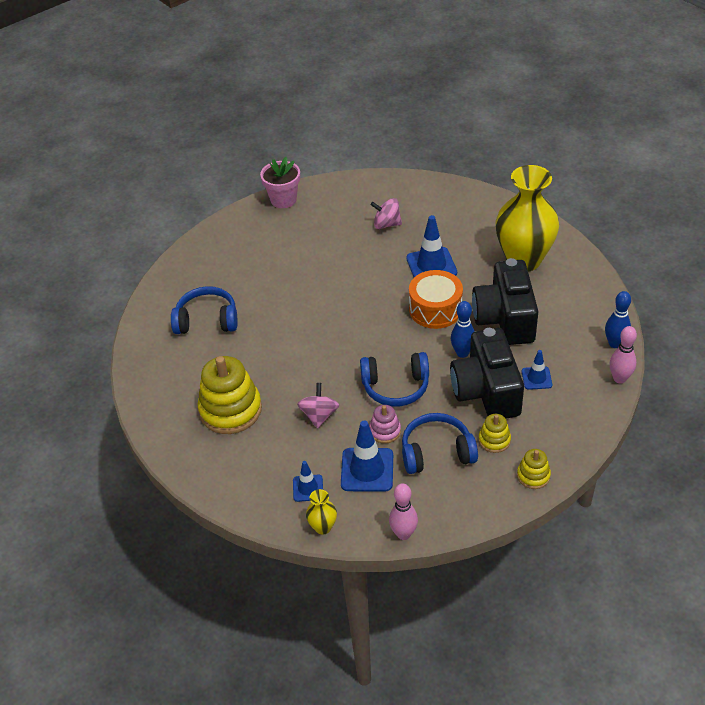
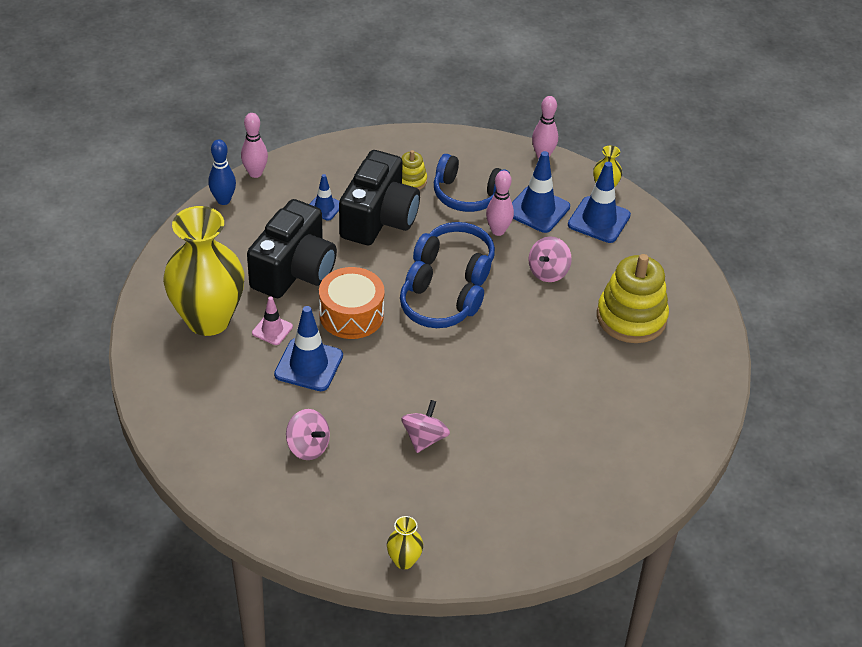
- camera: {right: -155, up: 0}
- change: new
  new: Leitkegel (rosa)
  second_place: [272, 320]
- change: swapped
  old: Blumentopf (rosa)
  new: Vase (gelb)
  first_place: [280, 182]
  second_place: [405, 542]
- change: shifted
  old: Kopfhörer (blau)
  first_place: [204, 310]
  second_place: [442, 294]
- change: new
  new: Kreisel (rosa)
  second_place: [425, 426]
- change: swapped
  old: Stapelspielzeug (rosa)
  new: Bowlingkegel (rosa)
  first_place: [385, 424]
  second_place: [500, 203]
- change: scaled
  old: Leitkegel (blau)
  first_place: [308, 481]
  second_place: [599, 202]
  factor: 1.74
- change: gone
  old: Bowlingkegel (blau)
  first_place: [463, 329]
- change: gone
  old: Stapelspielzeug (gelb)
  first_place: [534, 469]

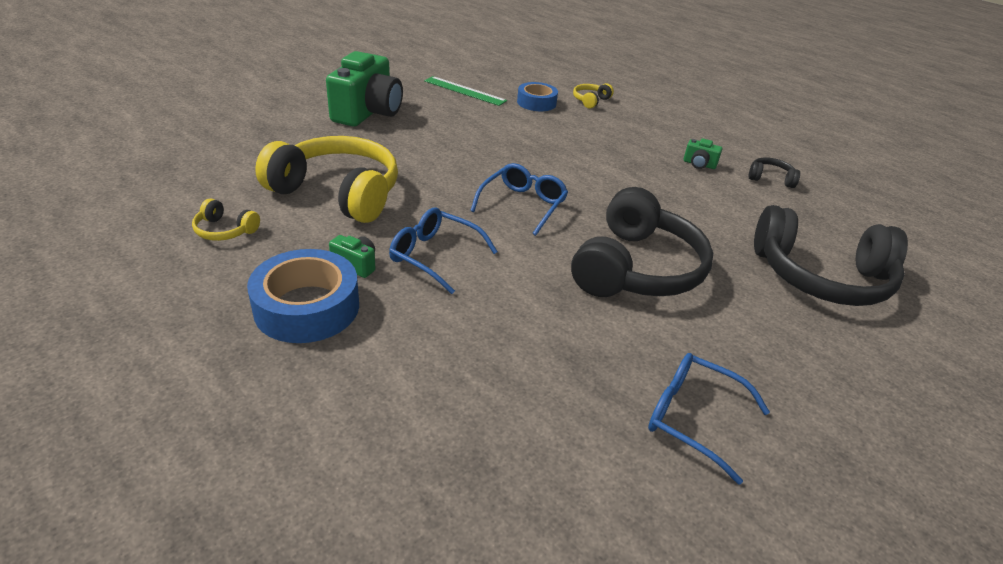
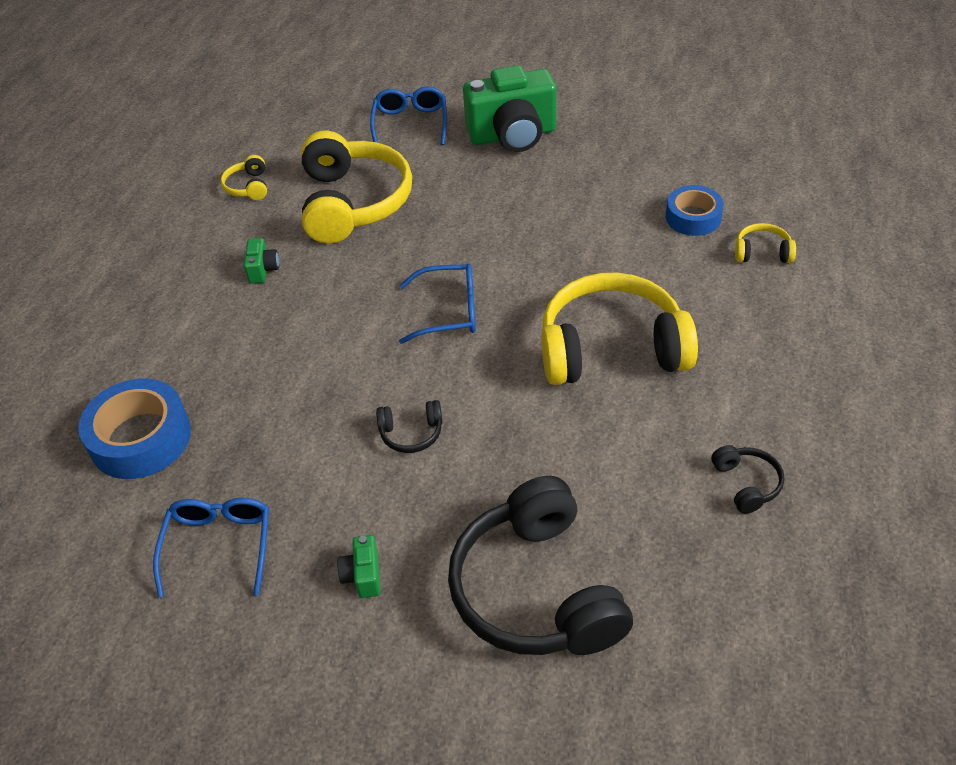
- camera: {right: 65, up: 10}
- change: shifted
  old: Klebeband (blau)
  first_place: [303, 296]
  second_place: [134, 429]
- change: shifted
  old: Kamera (grün)
  first_place: [702, 153]
  second_place: [359, 566]
- change: shifted
  old: Brille (blau)
  first_place: [443, 250]
  second_place: [408, 116]
- change: scaled
  old: Kopfhörer (schwarz)
  first_place: [642, 242]
  second_place: [409, 426]
  factor: 0.42
- change: new
  new: Kopfhörer (gelb)
  second_place: [619, 329]
- change: gone
  old: Lineal (grün)
  first_place: [465, 91]

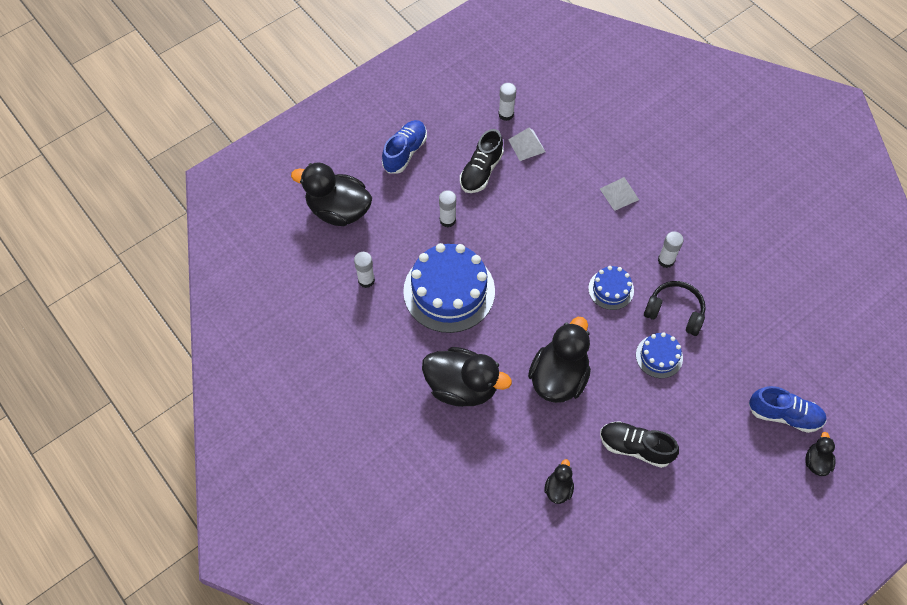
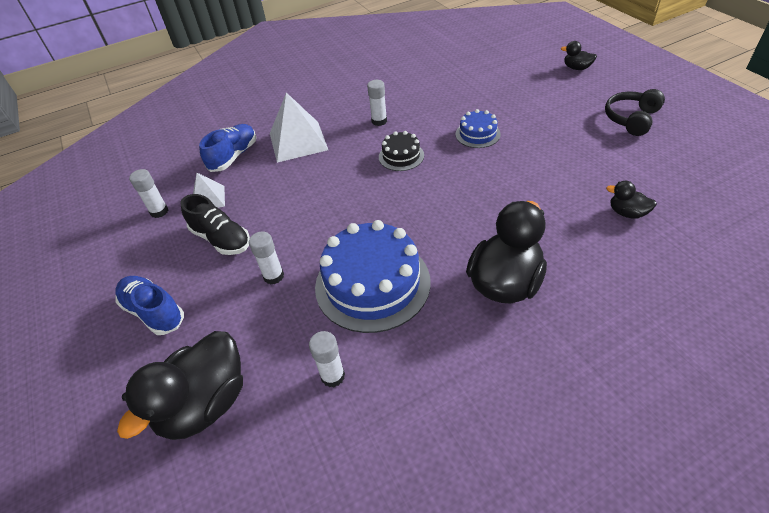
- camera: {right: -75, up: -15}
- change: shifted
  old: Schuh (blau)
  first_place: [788, 409]
  second_place: [227, 148]
- change: scaled
  old: Pyramide (weiß)
  first_place: [619, 194]
  second_place: [299, 127]
  factor: 1.77
- change: repainted
  old: Kuchen (blau)
  new: Kuchen (schwarz)
  first_place: [611, 288]
  second_place: [401, 151]
- change: shifted
  old: Kopfhörer (schwarz)
  first_place: [675, 308]
  second_place: [635, 112]
- change: gone
  old: Ente (schwarz)
  first_place: [559, 360]
- change: gone
  old: Schuh (schwarz)
  first_place: [639, 444]

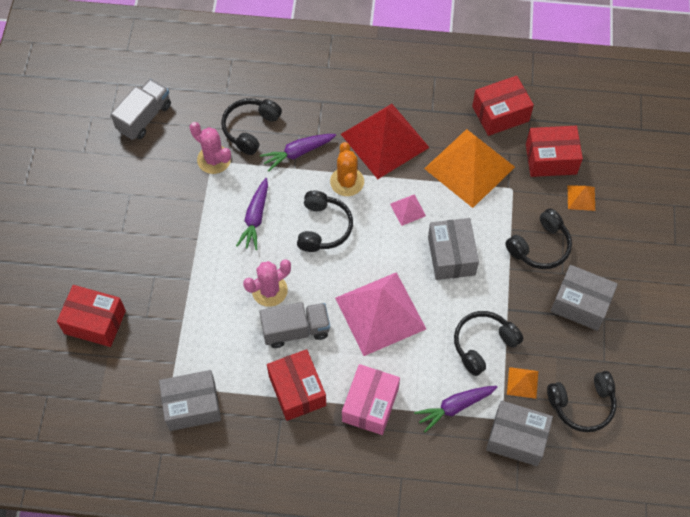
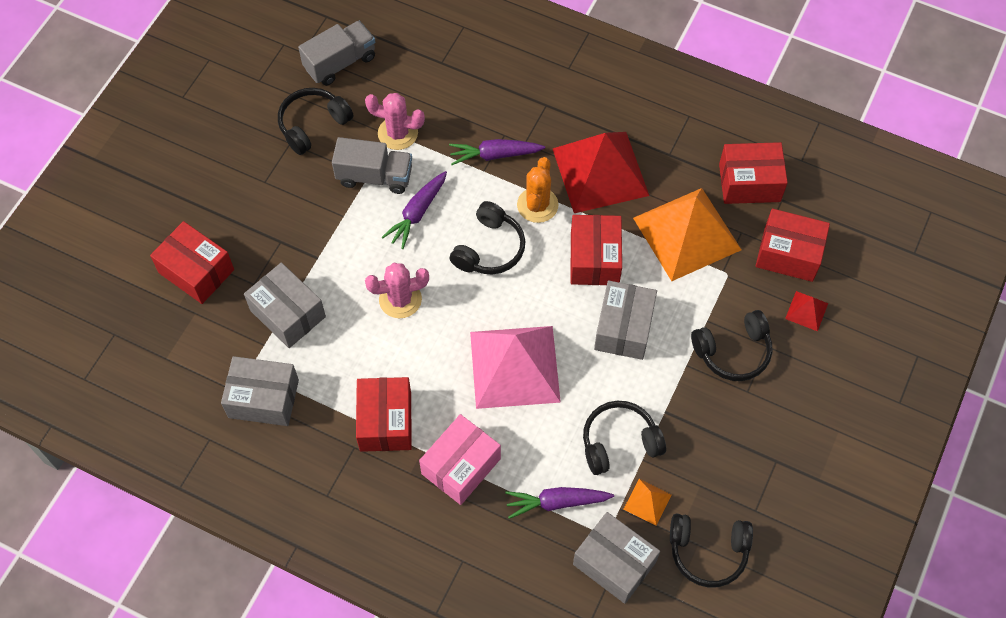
- camera: {right: 20, up: 0}
- change: shifted
  old: Schachtel (grau)
  first_place: [584, 298]
  second_place: [285, 305]
- change: shifted
  old: Kopfhörer (schwarz)
  first_place: [251, 126]
  second_place: [316, 121]
- change: shifted
  old: Lastwagen (grau)
  first_place: [294, 325]
  second_place: [372, 165]
- change: rotated
  old: Kaktus (rosa)
  first_place: [210, 148]
  second_place: [395, 121]
  degrees: -45
- change: swapped
  old: Pyramide (rosa)
  new: Schachtel (rot)
  first_place: [408, 210]
  second_place: [596, 250]
- change: repainted
  old: Pyramide (orange)
  new: Pyramide (rot)
  first_place: [581, 198]
  second_place: [806, 311]

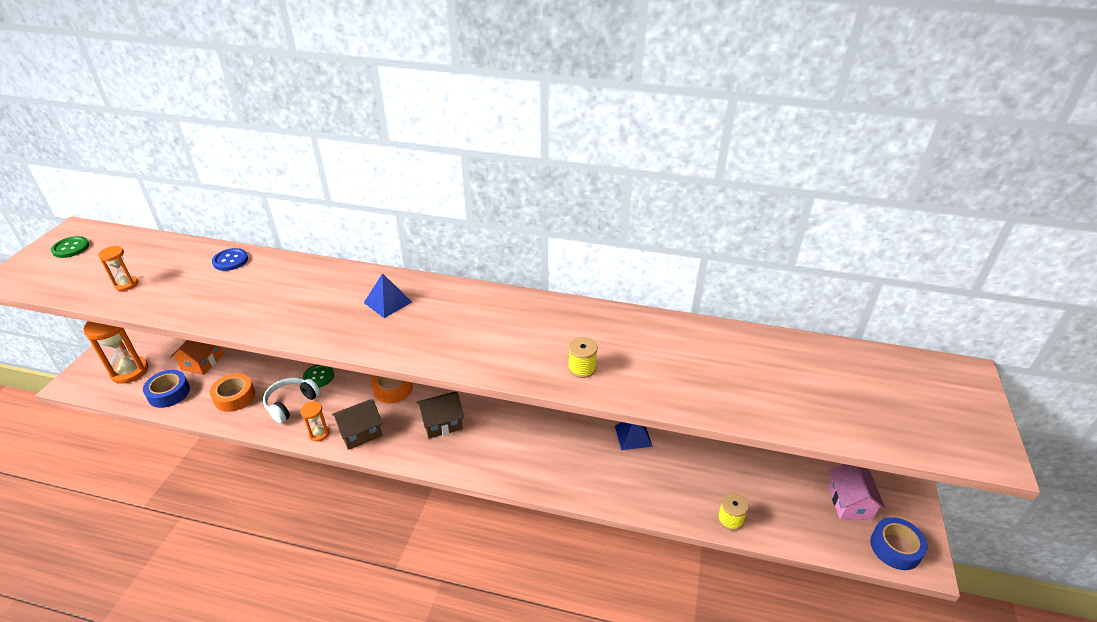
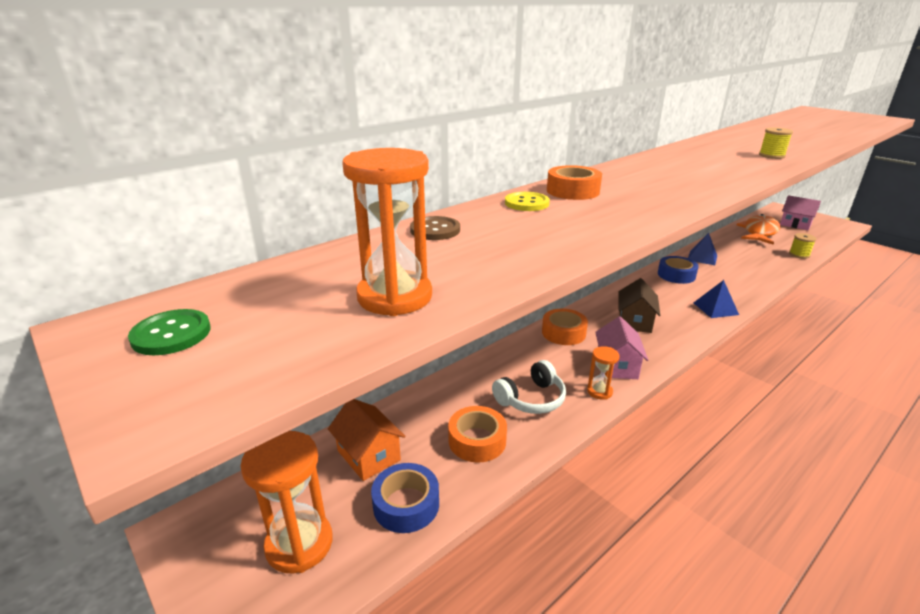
- camera: {right: -55, up: -10}
- change: scaled
  old: Sanduhr (orange)
  first_place: [118, 268]
  second_place: [387, 232]
  factor: 1.88
- change: repainted
  old: Knopf (blau)
  new: Knopf (braun)
  first_place: [230, 259]
  second_place: [435, 228]
- change: rotated
  old: Kopfhörer (weiß)
  first_place: [292, 401]
  second_place: [529, 387]
  degrees: -105
- change: new
  new: Knopf (gelb)
  second_place: [527, 201]
- change: new
  new: Klebeband (orange)
  second_place: [574, 182]
- change: repainted
  old: Haus (braun)
  new: Haus (rosa)
  first_place: [357, 424]
  second_place: [621, 347]
- change: shifted
  old: Klebeband (blau)
  first_place: [899, 543]
  second_place: [678, 270]
- change: shifted
  old: Pyramide (blau)
  first_place: [388, 295]
  second_place: [716, 299]
- change: new
  new: Fisch (orange)
  second_place: [758, 229]
- change: gone
  old: Knopf (grün)
  first_place: [318, 376]

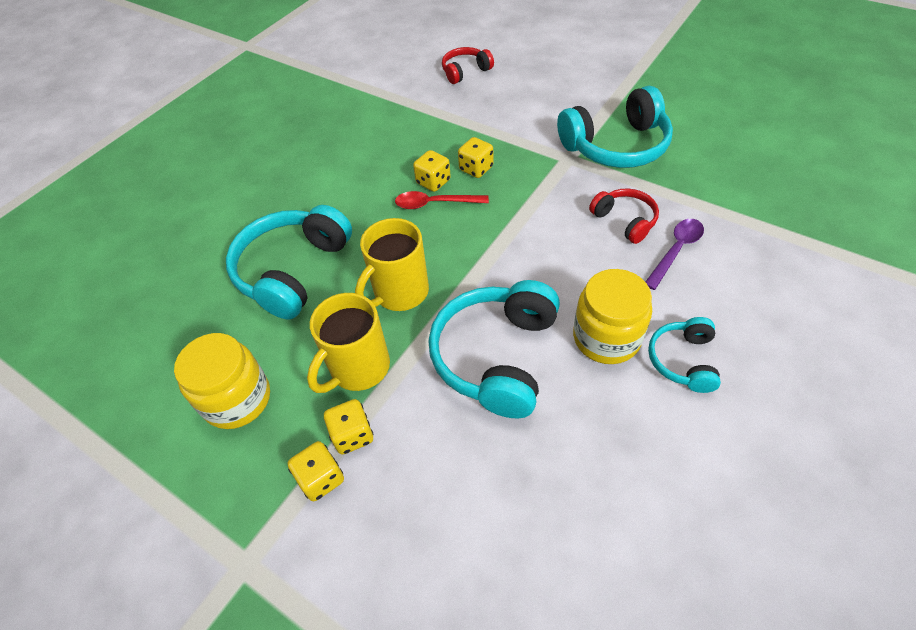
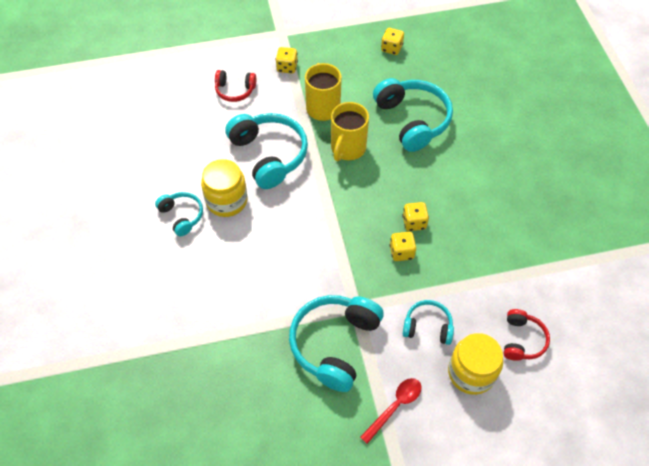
- camera: {right: 130, up: 5}
- change: shifted
  old: Kopfhörer (rot)
  first_place: [624, 216]
  second_place: [235, 86]
- change: rotated
  old: Tasse (gelb)
  first_place: [392, 264]
  second_place: [350, 131]
  degrees: -150
- change: shifted
  old: Löffel (rot)
  first_place: [442, 200]
  second_place: [390, 411]
- change: shifted
  old: Spielwürfel (gelb)
  first_place: [348, 427]
  second_place: [392, 41]
- change: new
  new: Kopfhörer (türkis)
  second_place: [428, 322]
- change: shifted
  old: Einmachglas (gelb)
  first_place: [222, 381]
  second_place: [475, 364]
- change: gone
  old: Löffel (lila)
  first_place: [674, 254]

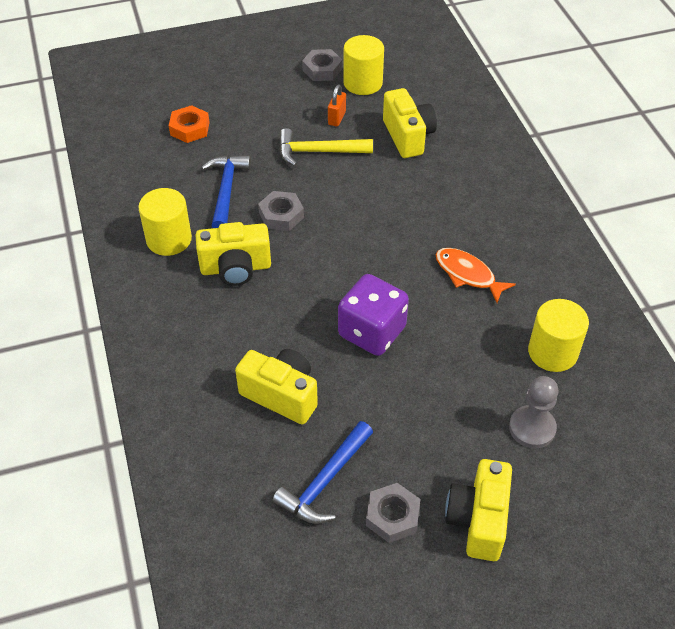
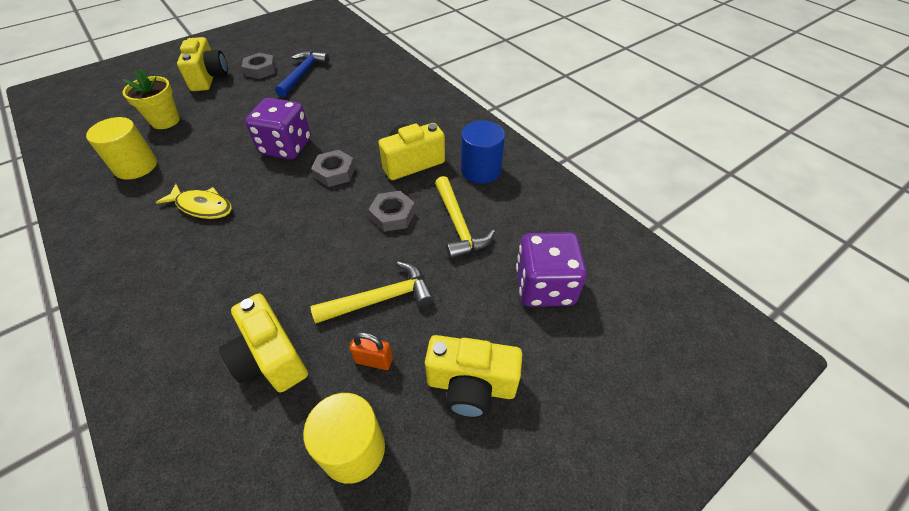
- camera: {right: 160, up: 0}
- change: swapped
  old: Bauer (grau)
  new: Blumentopf (gelb)
  first_place: [533, 412]
  second_place: [151, 99]
- change: repainted
  old: Fisch (orange)
  new: Fisch (gelb)
  first_place: [475, 275]
  second_place: [193, 201]
- change: shifted
  old: Sechskantmutter (grau)
  first_place: [322, 65]
  second_place: [333, 168]
- change: rotated
  old: Vorhängeschloss (orange)
  first_place: [337, 105]
  second_place: [371, 351]
  degrees: -75
- change: shifted
  old: Kamera (gelb)
  first_place: [276, 386]
  second_place: [473, 376]
- change: repainted
  old: Hammer (blau)
  new: Hammer (gelb)
  first_place: [226, 191]
  second_place: [465, 217]
- change: repainted
  old: Vollzylinder (gelb)
  new: Vollzylinder (blau)
  first_place: [165, 222]
  second_place: [483, 152]
- change: swapped
  old: Sechskantmutter (orange)
  new: Spielwürfel (lila)
  first_place: [189, 124]
  second_place: [551, 269]

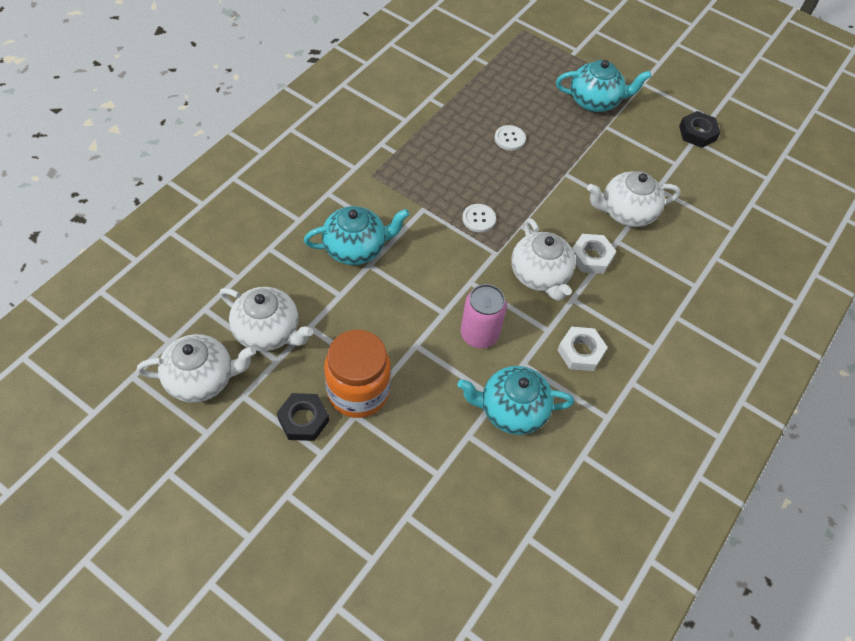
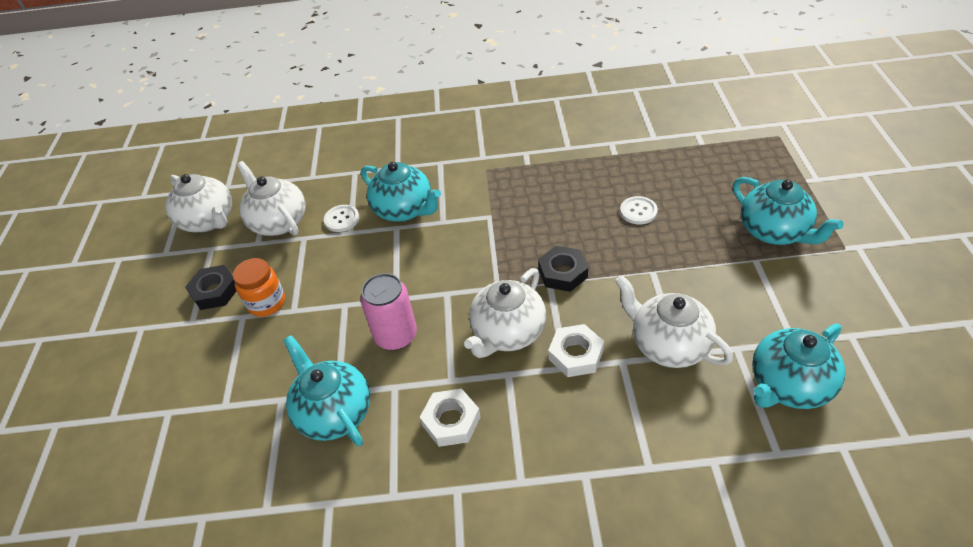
- camera: {right: 60, up: -10}
- change: scaled
  old: Einmachglas (orange)
  first_place: [357, 374]
  second_place: [259, 287]
  factor: 0.63
- change: rotated
  old: Teekanne (weiß)
  first_place: [267, 319]
  second_place: [271, 198]
  degrees: 150
- change: shifted
  old: Knopf (weiß)
  first_place: [479, 218]
  second_place: [341, 218]
- change: shifted
  old: Sechskantmutter (schwarz)
  first_place: [699, 129]
  second_place: [563, 269]
- change: new
  new: Teekanne (türkis)
  second_place: [798, 366]

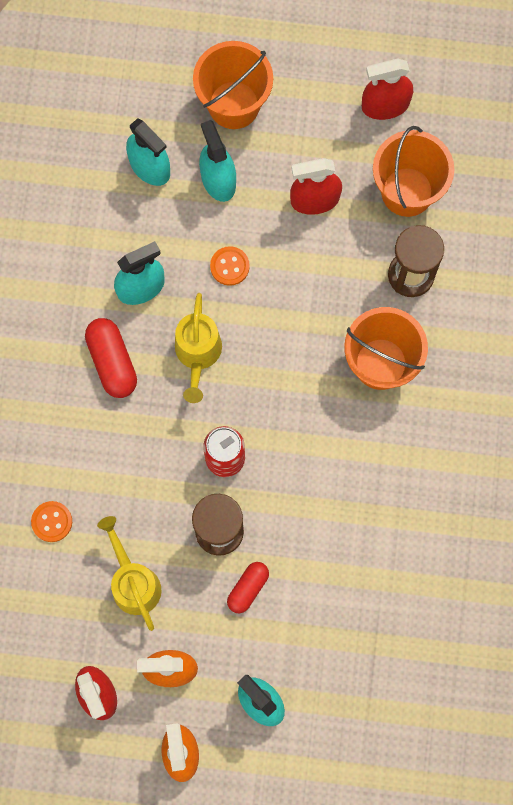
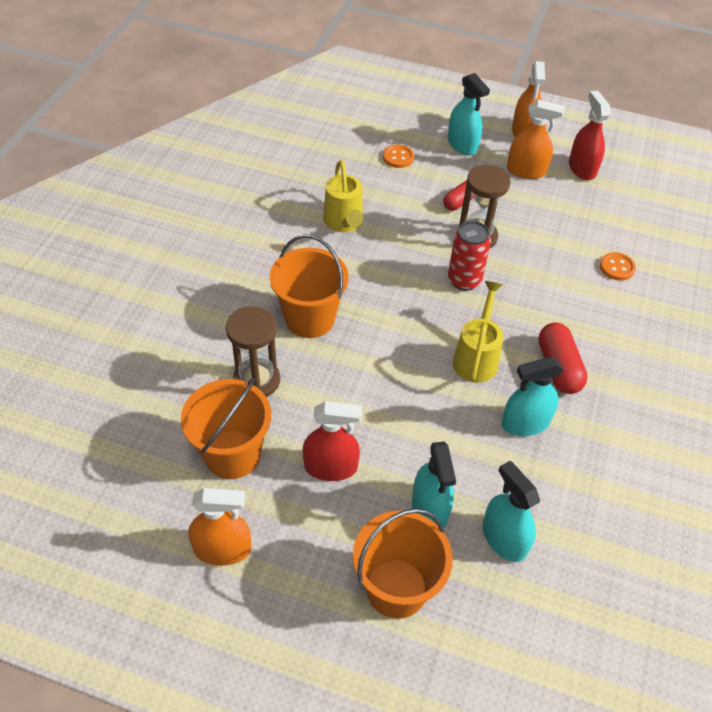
- camera: {right: -170, up: -25}
- change: repainted
  old: Sprühflasche (rot)
  new: Sprühflasche (orange)
  first_place: [387, 89]
  second_place: [219, 527]
- change: shifted
  old: Gießkanne (gelb)
  first_place: [129, 573]
  second_place: [343, 196]
- change: shifted
  old: Knopf (orange)
  first_place: [230, 266]
  second_place: [398, 156]

